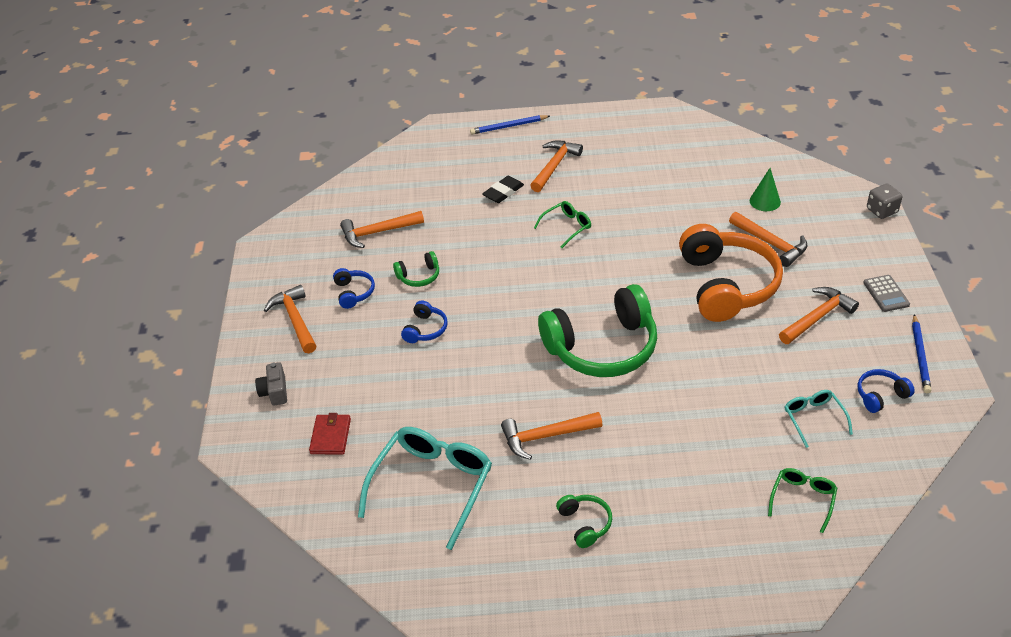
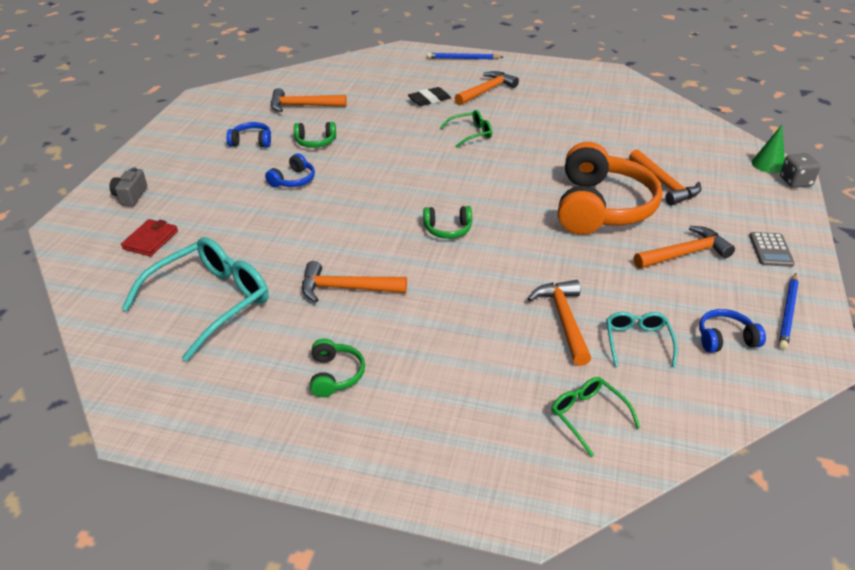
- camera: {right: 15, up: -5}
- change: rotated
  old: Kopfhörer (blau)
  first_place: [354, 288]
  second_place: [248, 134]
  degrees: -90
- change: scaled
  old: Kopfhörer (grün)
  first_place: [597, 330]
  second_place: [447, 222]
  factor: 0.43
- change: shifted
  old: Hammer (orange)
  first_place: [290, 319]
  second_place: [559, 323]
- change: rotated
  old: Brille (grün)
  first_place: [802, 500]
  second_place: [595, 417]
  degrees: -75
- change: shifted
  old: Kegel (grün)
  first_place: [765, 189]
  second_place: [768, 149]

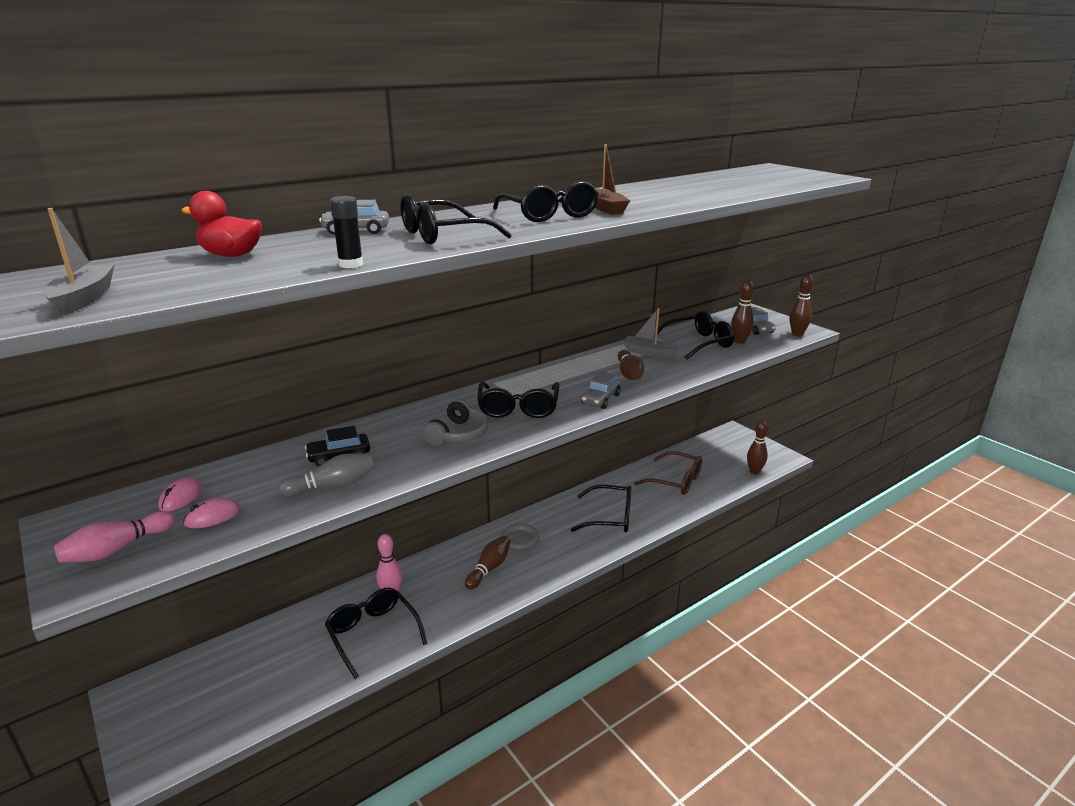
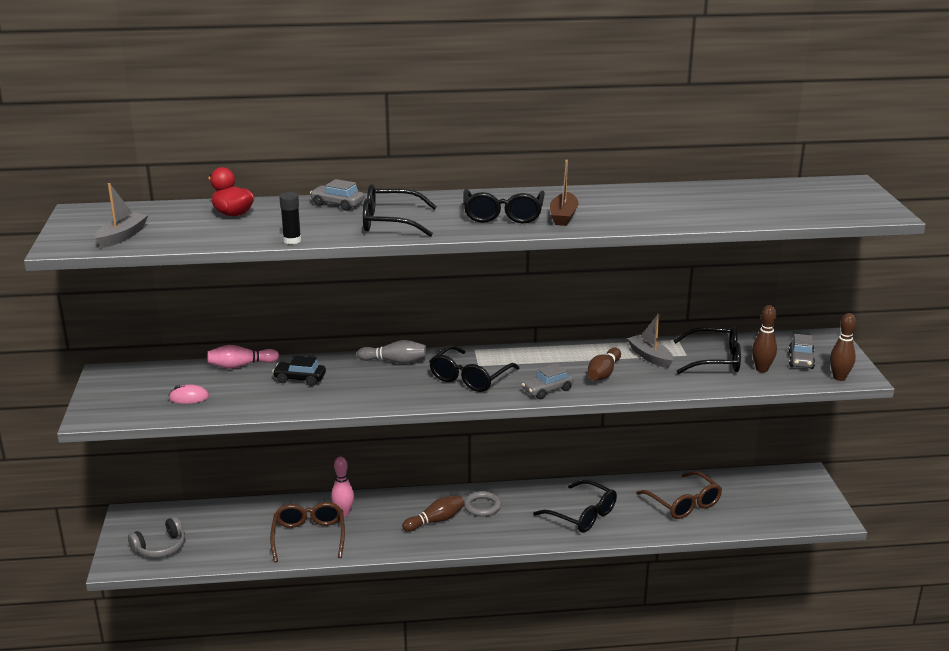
- camera: {right: 30, up: 0}
- change: shifted
  old: Kopfhörer (grau)
  first_place: [456, 422]
  second_place: [156, 537]
- change: shifted
  old: Bowlingkegel (rosa)
  first_place: [114, 537]
  second_place: [243, 357]
- change: repainted
  old: Brille (schwarz)
  new: Brille (braun)
  first_place: [376, 633]
  second_place: [307, 532]
- change: shifted
  old: Bowlingkegel (grau)
  first_place: [326, 475]
  second_place: [392, 352]
- change: gone
  old: Computermaus (rosa)
  first_place: [180, 494]
- change: gone
  old: Bowlingkegel (braun)
  first_place: [757, 447]

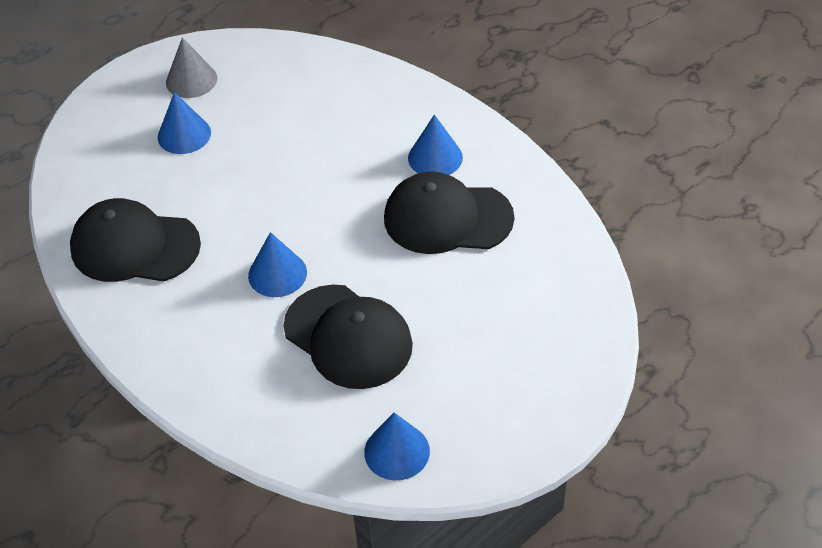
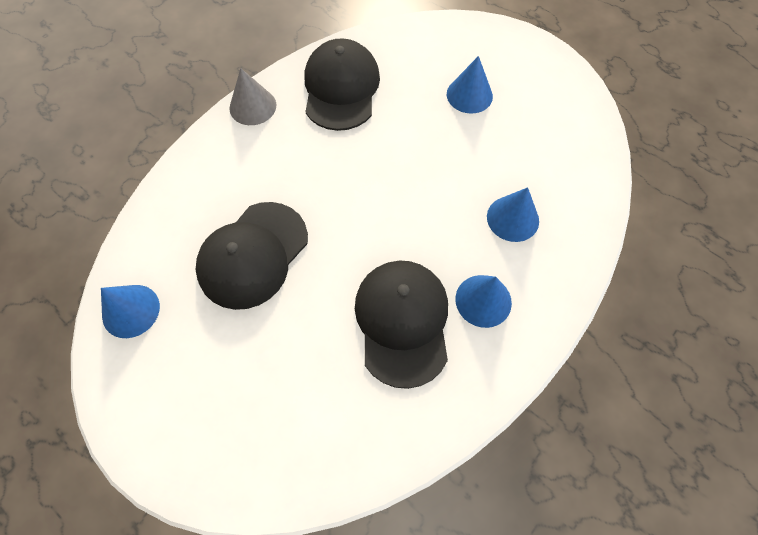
- camera: {right: 80, up: 15}
- change: shifted
  old: Kegel (grau)
  first_place: [191, 67]
  second_place: [252, 96]
- change: shifted
  old: Kegel (blau)
  first_place: [277, 264]
  second_place: [513, 214]

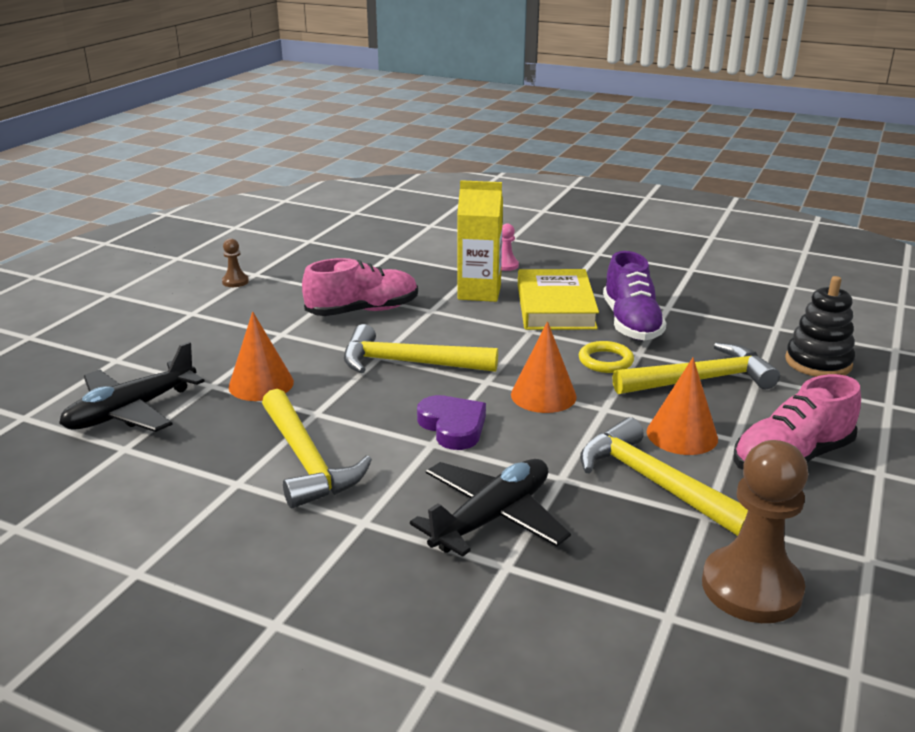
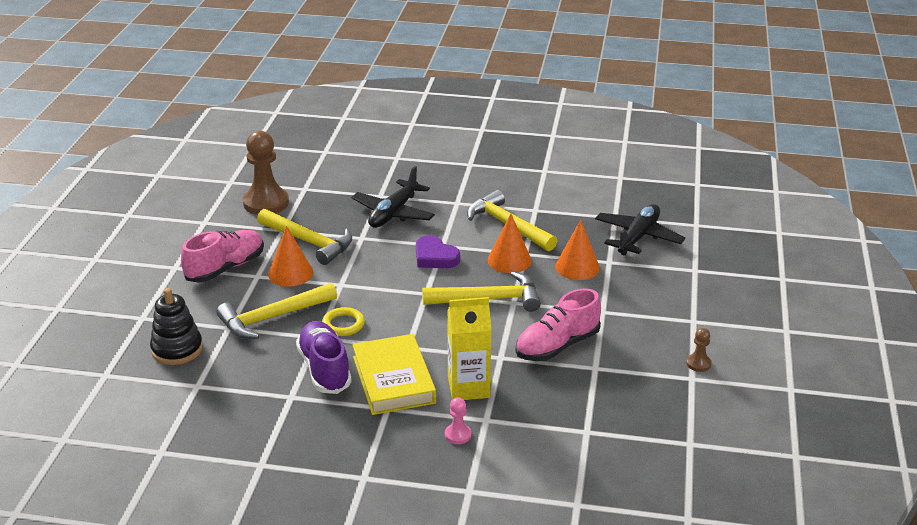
- camera: {right: 165, up: 5}
- change: shifted
  old: Kegel (orange)
  first_place: [544, 367]
  second_place: [510, 243]

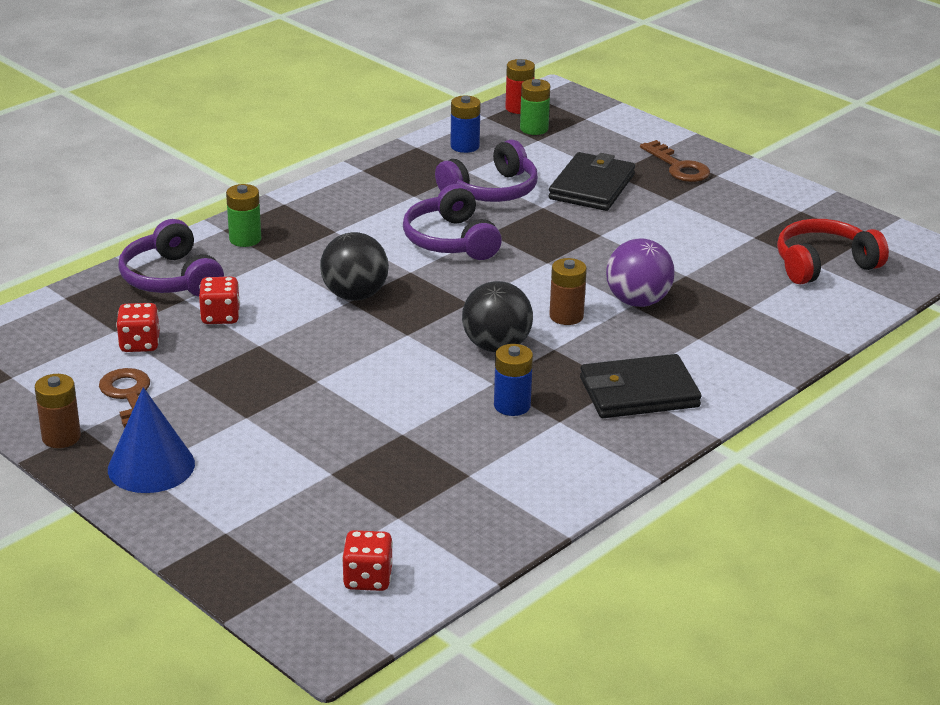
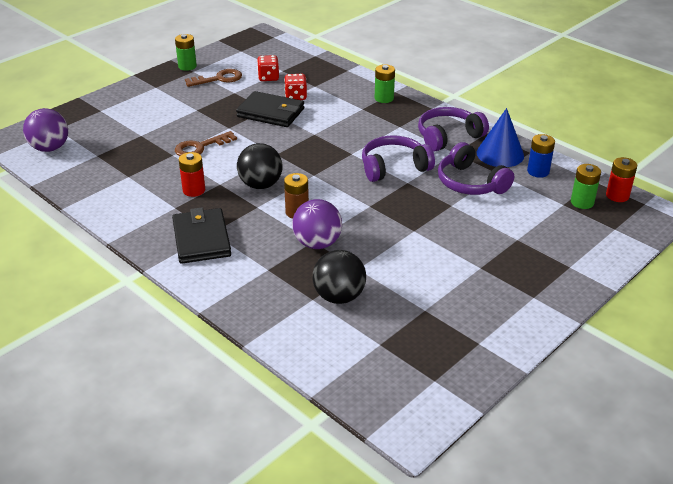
- camera: {right: 90, up: 5}
- change: swapped
  old: Spielwürfel (rot)
  new: Ball (lila)
  first_place: [367, 560]
  second_place: [45, 130]
- change: repainted
  old: Batterie (braun)
  new: Batterie (grün)
  first_place: [58, 411]
  second_place: [186, 52]
- change: shifted
  old: Schlüssel (braun)
  first_place: [675, 161]
  second_place: [206, 143]
- change: repainted
  old: Batterie (blau)
  new: Batterie (rot)
  first_place: [513, 380]
  second_place: [192, 174]
- change: shifted
  old: Geldbörse (schwarz)
  first_place: [592, 181]
  second_place: [270, 109]
- change: shifted
  old: Ball (schwarz)
  first_place: [354, 266]
  second_place: [339, 277]
- change: shifted
  old: Kopfhörer (lila)
  first_place: [171, 257]
  second_place: [453, 129]
- change: shifted
  old: Kegel (blau)
  first_place: [151, 440]
  second_place: [500, 137]
- change: gone
  old: Kopfhörer (rot)
  first_place: [833, 252]

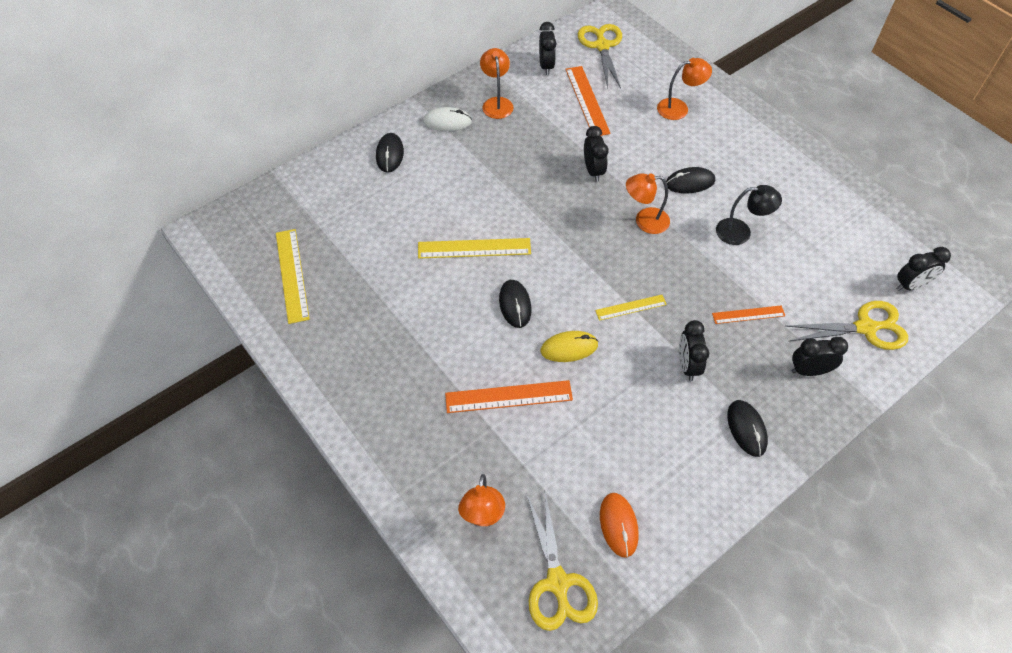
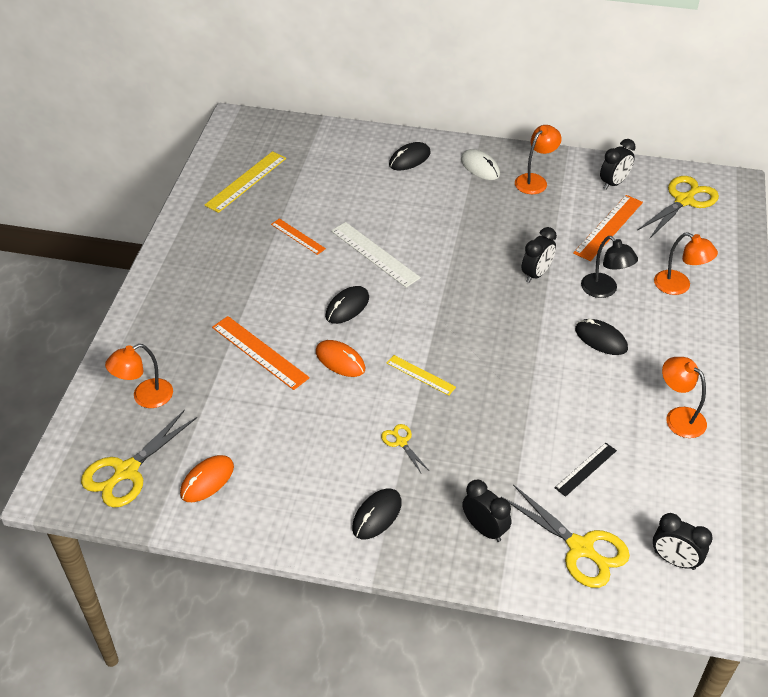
- camera: {right: 50, up: -10}
- change: shifted
  old: Lineal (orange)
  first_place: [748, 314]
  second_place: [298, 236]
- change: repainted
  old: Computermaus (gelb)
  new: Computermaus (orange)
  first_place: [569, 346]
  second_place: [340, 358]
- change: repainted
  old: Lineal (gelb)
  new: Lineal (weiß)
  first_place: [474, 248]
  second_place: [376, 255]
- change: swapped
  old: Wecker (schwarz)
  new: Schere (gelb)
  first_place: [694, 350]
  second_place: [405, 448]
- change: new
  new: Lineal (schwarz)
  second_place: [586, 470]
- change: shifted
  old: Lampe (schwarz)
  first_place: [749, 215]
  second_place: [609, 267]
- change: shifted
  old: Lampe (orange)
  first_place: [648, 203]
  second_place: [684, 397]

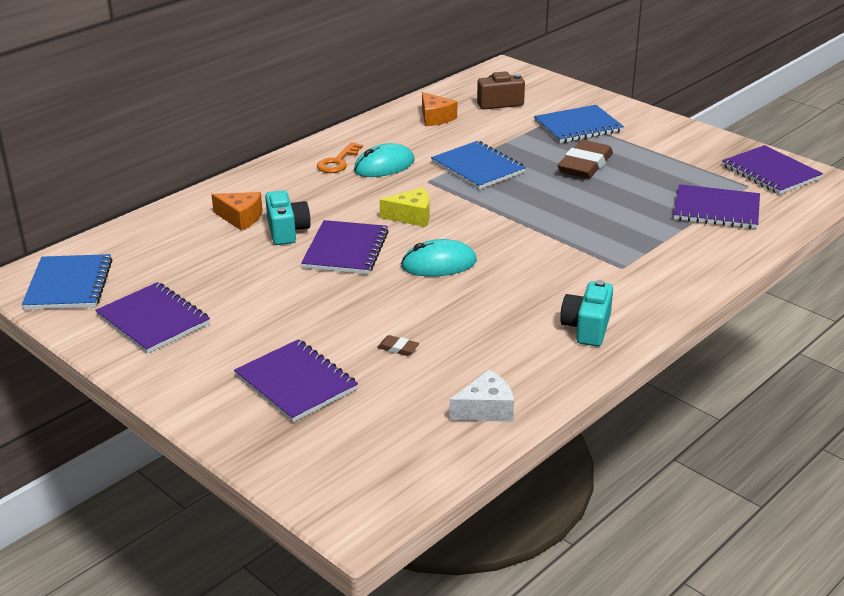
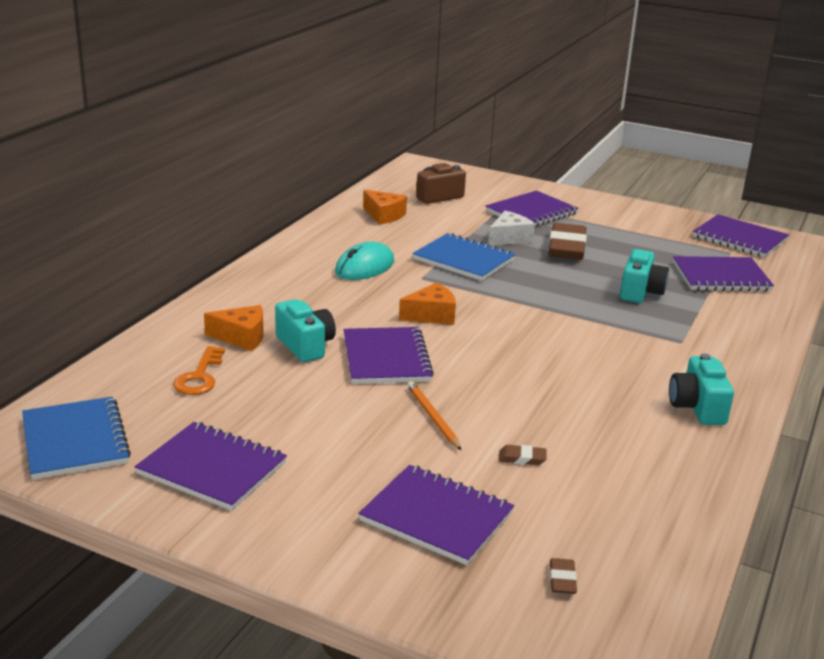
- camera: {right: -20, up: -5}
- change: shifted
  old: Schlüssel (orange)
  first_place: [340, 157]
  second_place: [199, 370]
- change: repainted
  old: Käse (gelb)
  new: Käse (orange)
  first_place: [404, 207]
  second_place: [427, 303]
- change: new
  new: Bleistift (orange)
  second_place: [434, 415]
- change: repainted
  old: Notizbuch (blau)
  new: Notizbuch (lila)
  first_place: [579, 124]
  second_place: [532, 209]
- change: shifted
  old: Käse (weiß)
  first_place: [482, 396]
  second_place: [511, 228]
- change: new
  new: Radiergummi (braun)
  second_place: [563, 576]
- change: new
  new: Kamera (türkis)
  second_place: [644, 276]
- change: gone
  old: Computermaus (türkis)
  first_place: [439, 257]

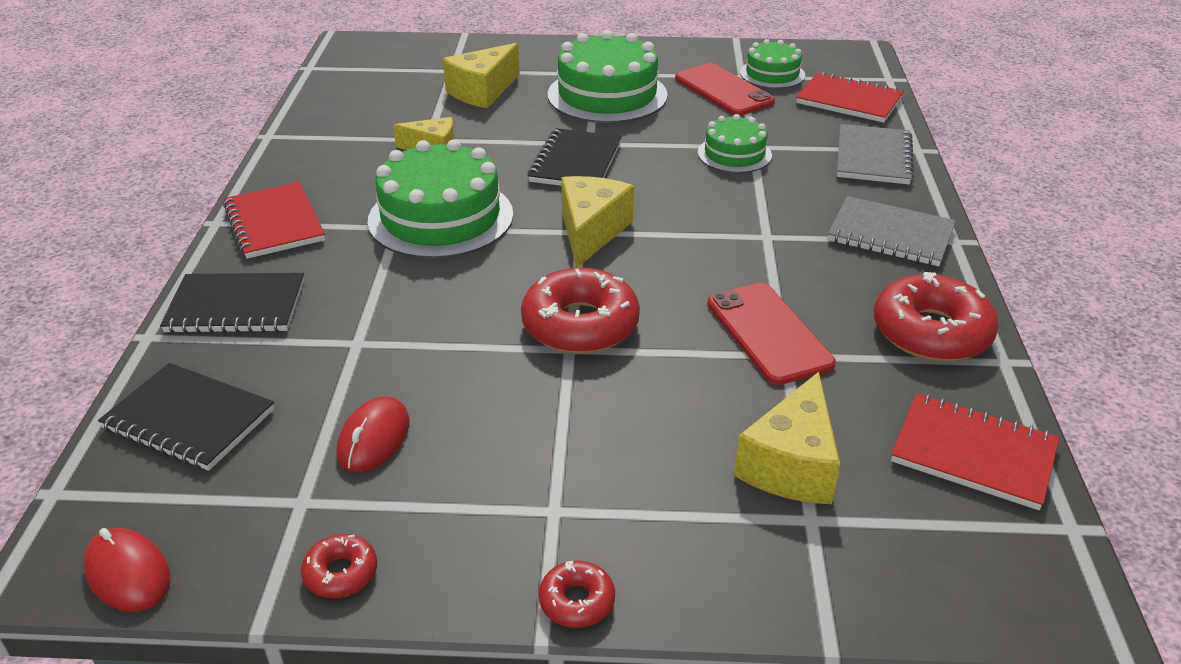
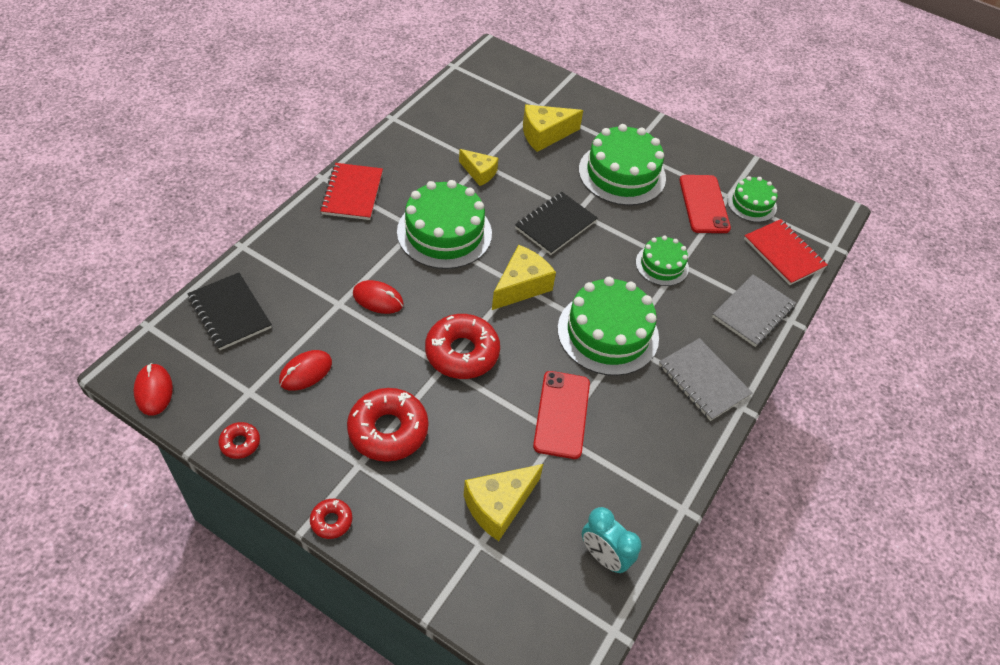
- camera: {right: 25, up: 15}
- change: shifted
  old: Donut (rot)
  first_place: [936, 317]
  second_place: [387, 425]
- change: new
  new: Computermaus (rot)
  second_place: [378, 297]
- change: new
  new: Kuchen (grün)
  second_place: [608, 326]
- change: swapped
  old: Notizbuch (rot)
  new: Wecker (türkis)
  first_place: [975, 451]
  second_place: [611, 540]
- change: gone
  old: Notizbuch (schwarz)
  first_place: [232, 303]

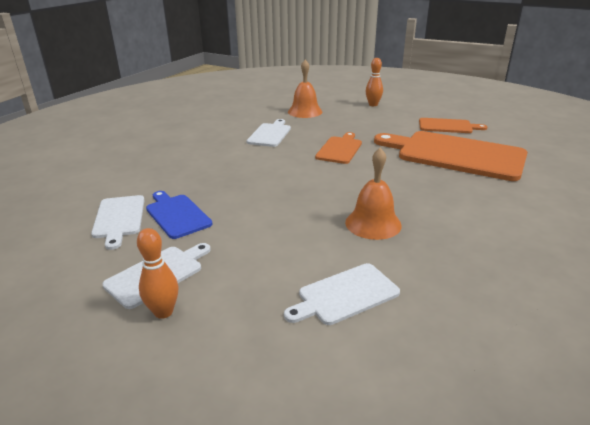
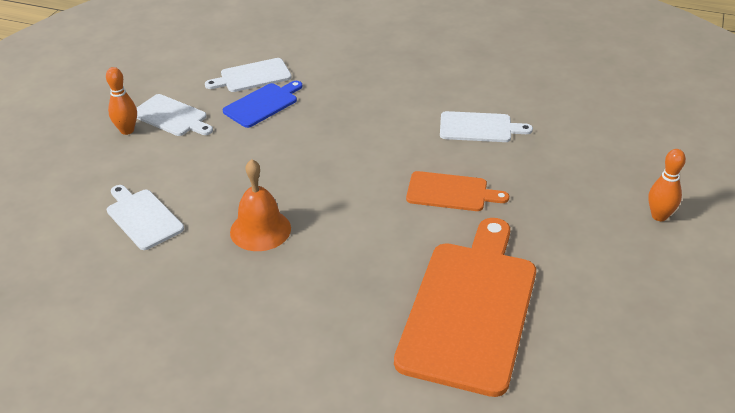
- camera: {right: 80, up: 10}
- change: gone
  old: Glocke (orange)
  first_place: [305, 89]
- change: gone
  old: Schneidebrett (orange)
  first_place: [453, 125]

